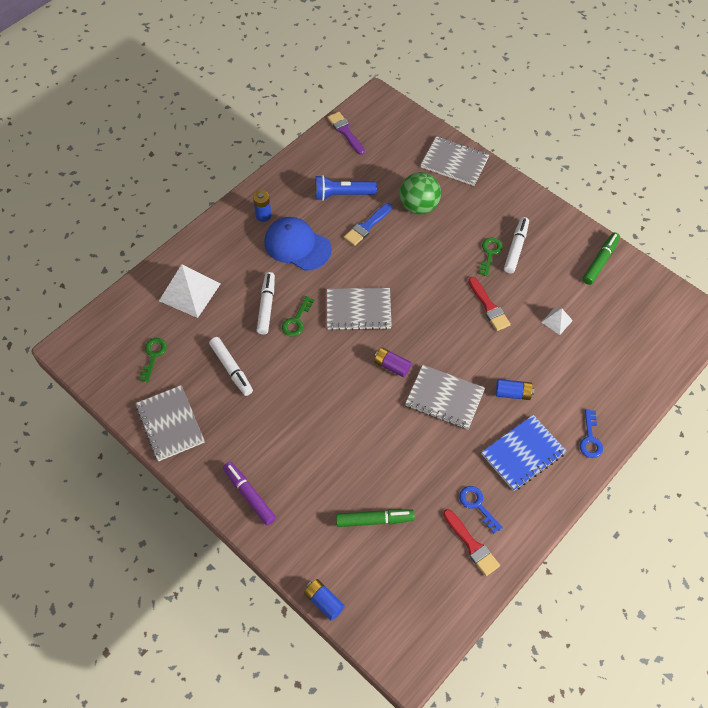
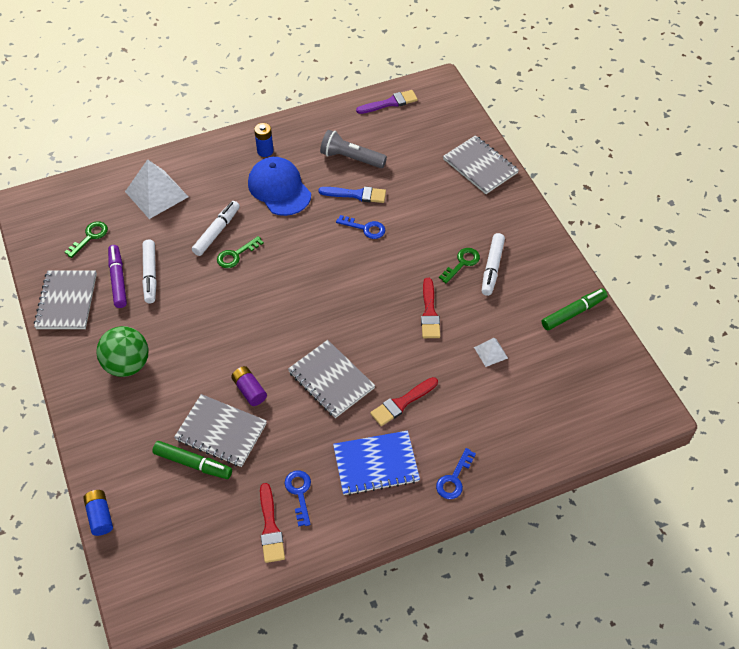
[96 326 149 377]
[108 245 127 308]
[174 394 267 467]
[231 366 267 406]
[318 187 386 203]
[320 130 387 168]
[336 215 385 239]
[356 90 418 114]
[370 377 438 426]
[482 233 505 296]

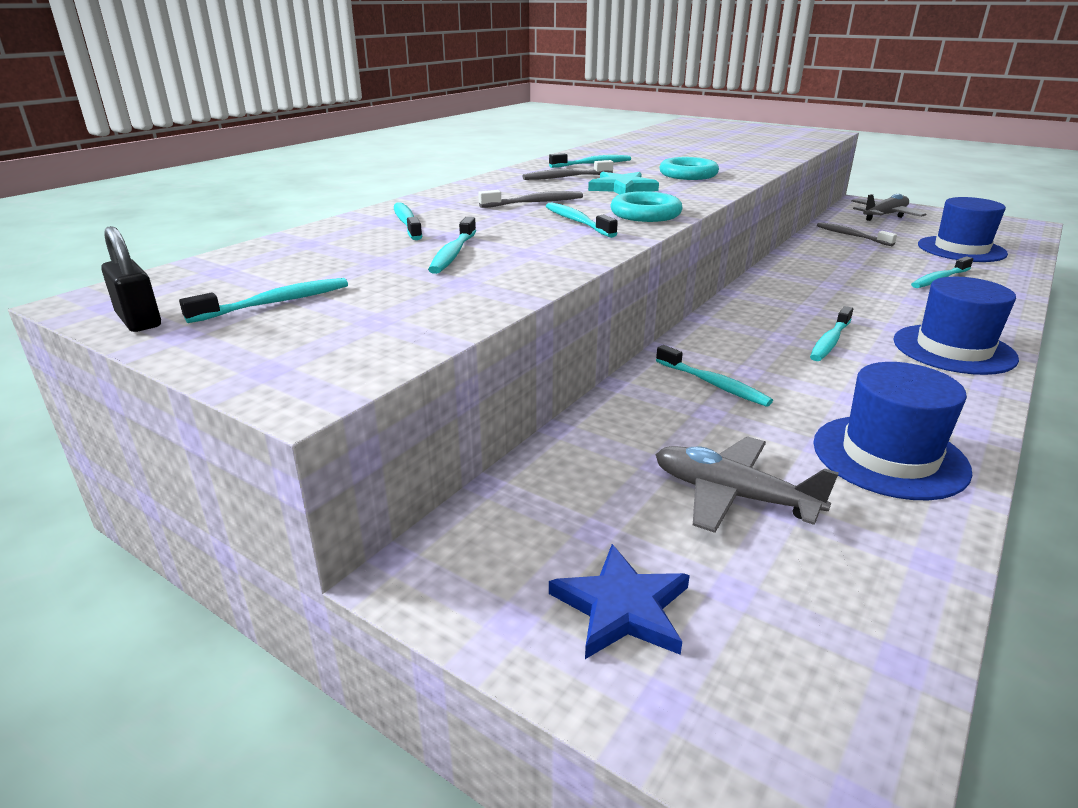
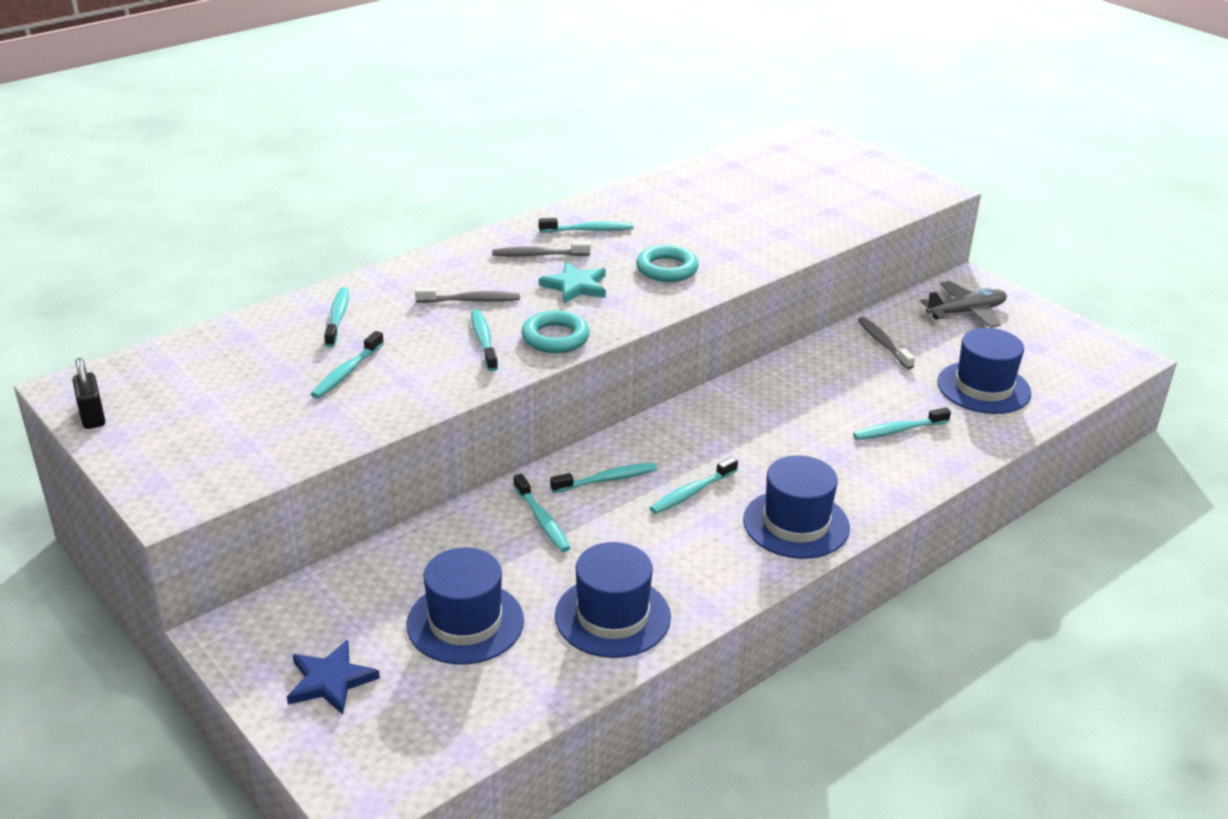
[406 547 524 665]
[550 463 657 493]

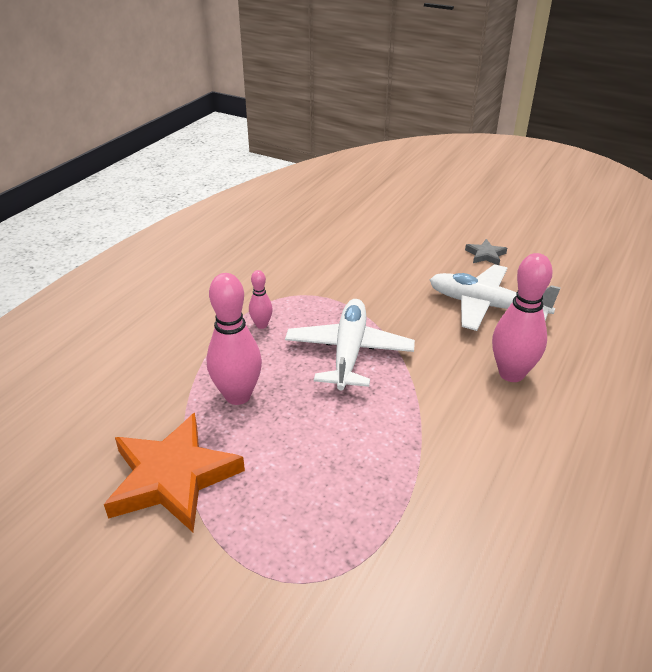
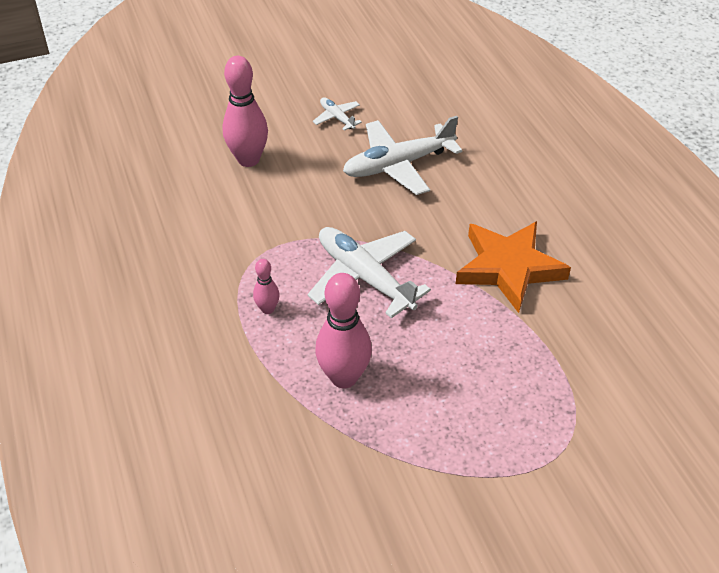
[222 56 268 167]
[313 97 362 131]
[456 221 571 313]

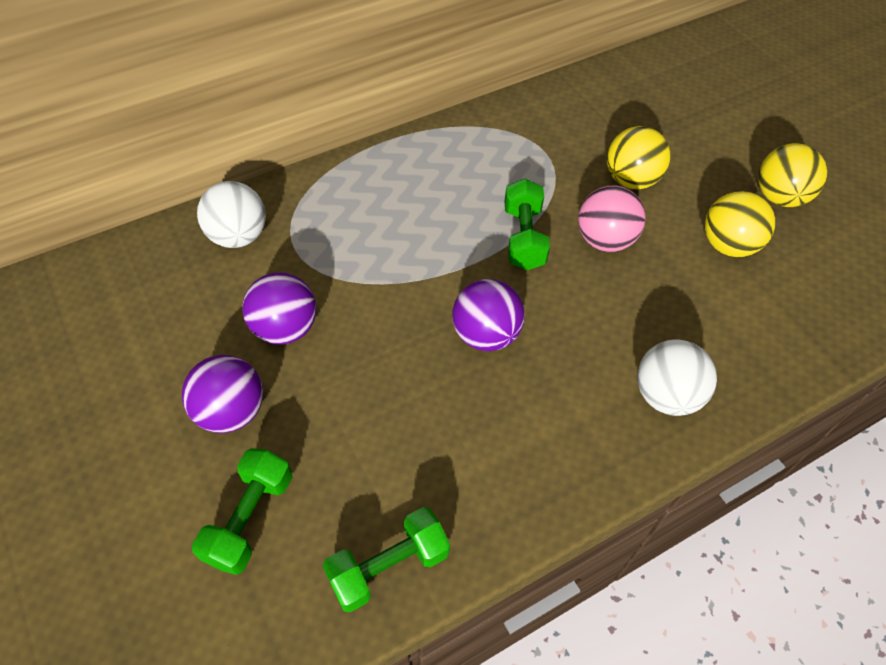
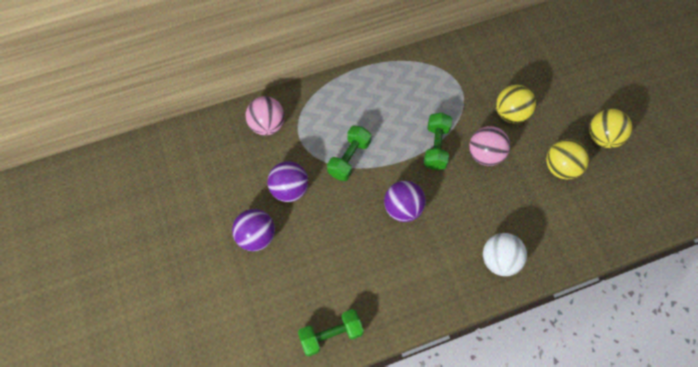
[246 96 285 135]
[327 125 371 181]

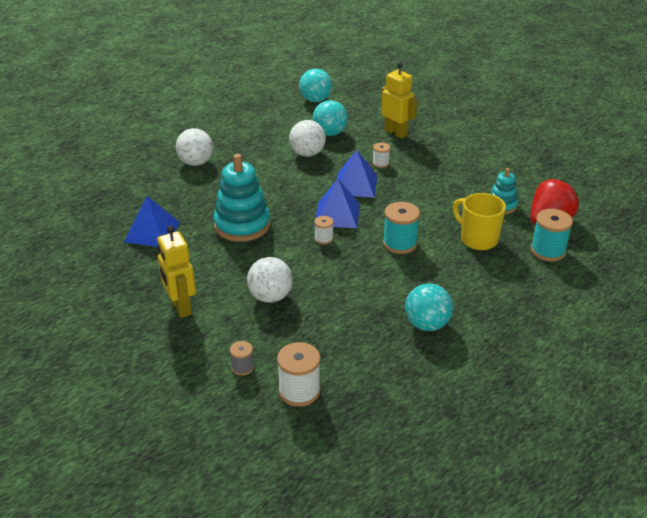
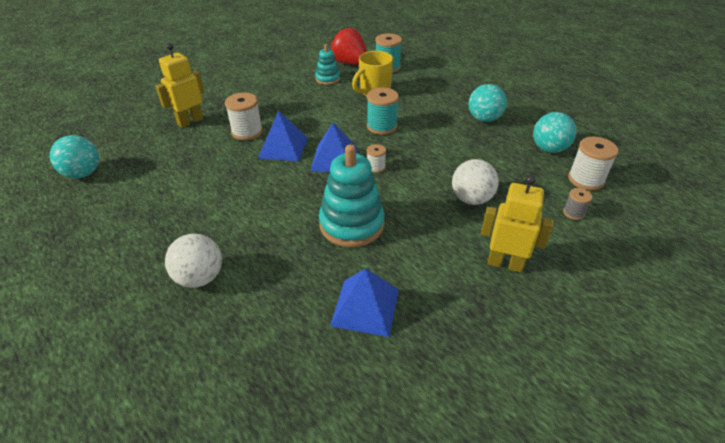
[225 93 263 141]
[481 175 553 273]
[533 112 576 153]
[289 120 326 157] (first image)

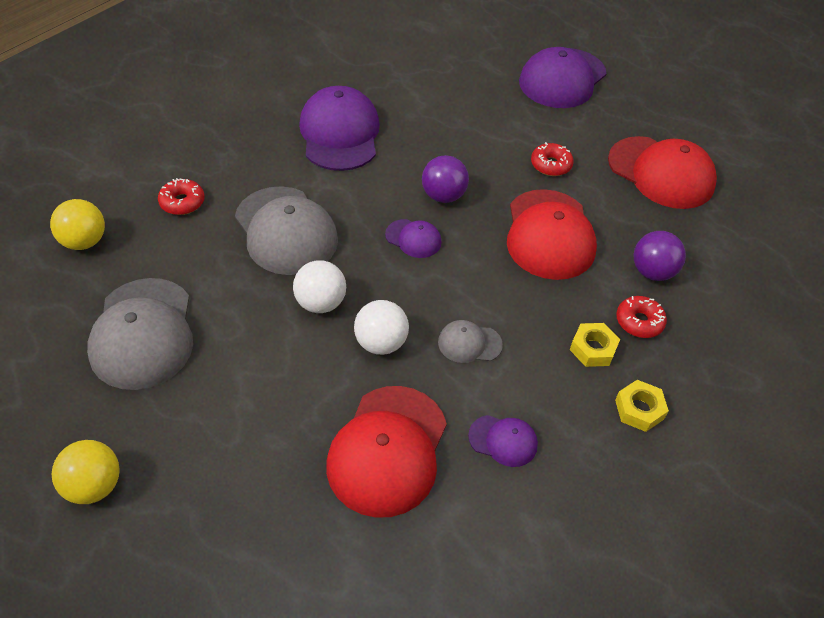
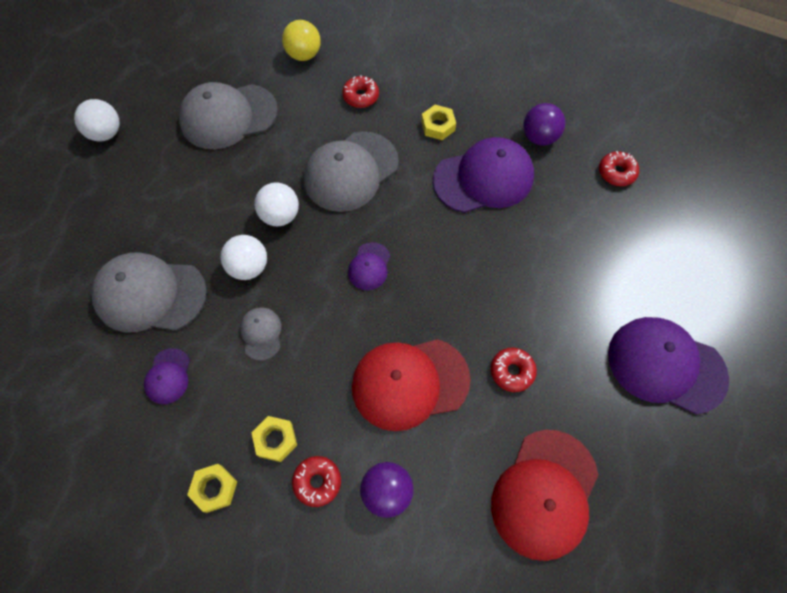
[74 99 120 141]
[91 253 207 332]
[421 105 456 140]
[523 103 565 146]
[599 151 639 186]

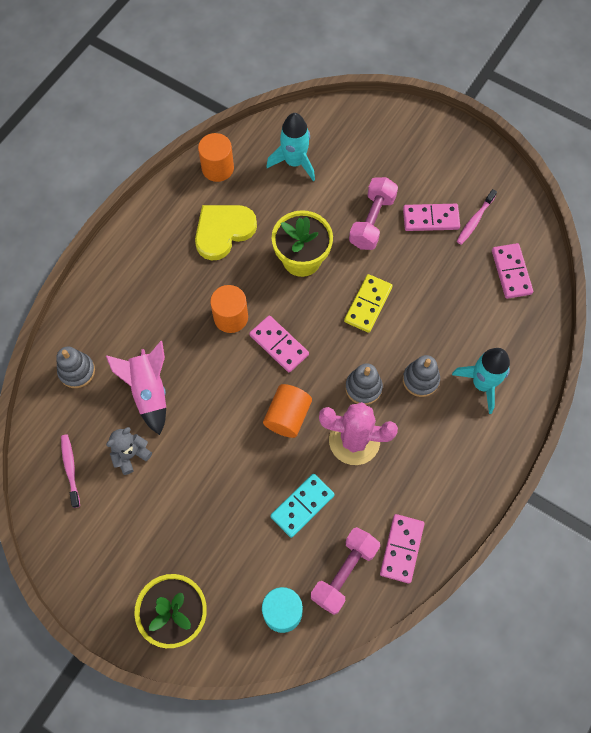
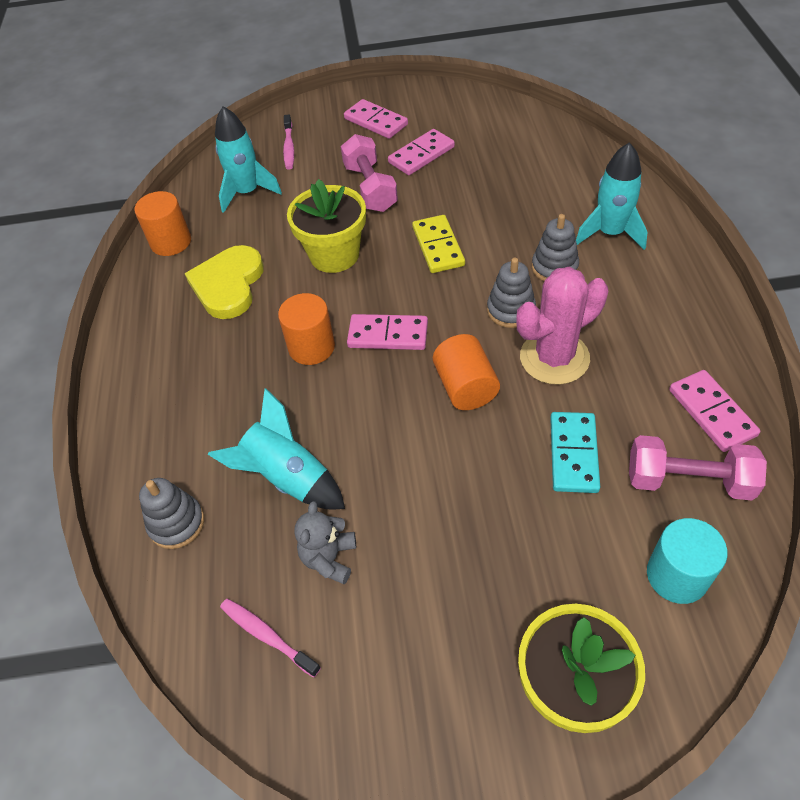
[208 388 345 510]
[283 114 294 170]
[344 99 408 139]
[629 435 767 500]

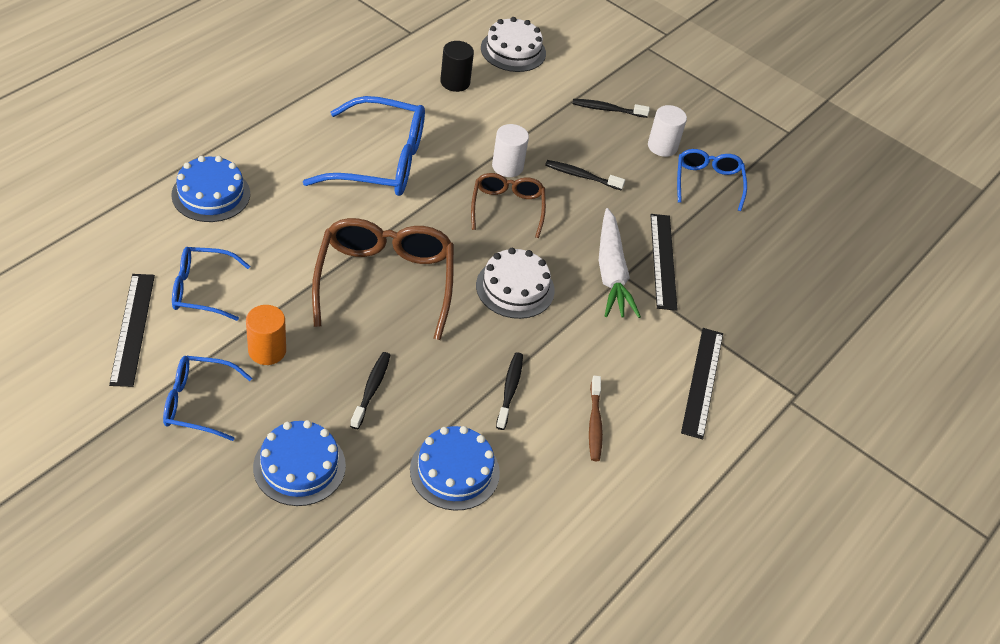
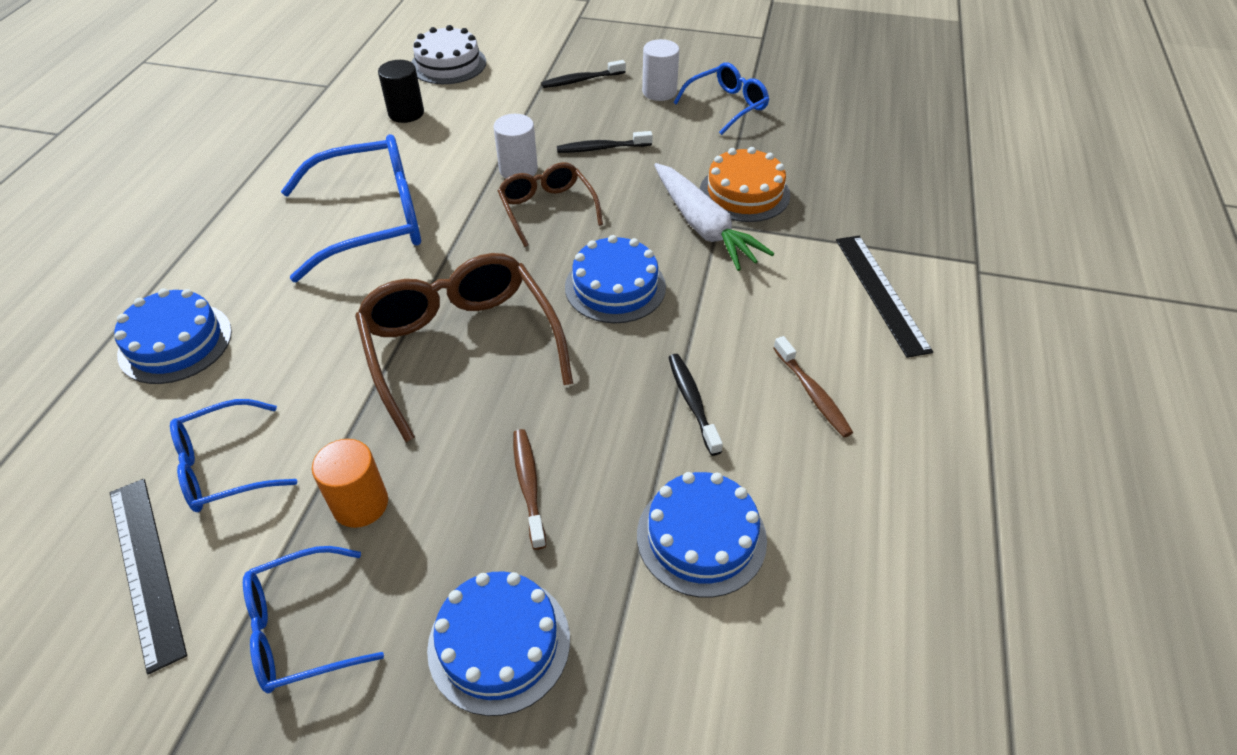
[513 429 546 550]
[565 235 666 323]
[673 63 769 135]
[700 147 790 222]

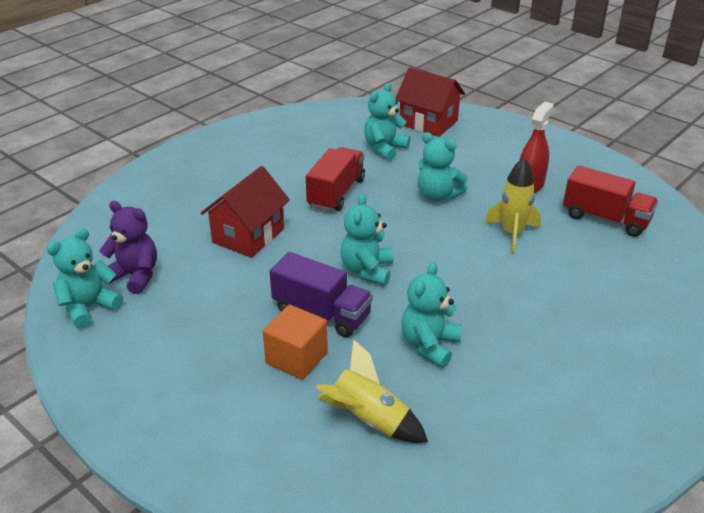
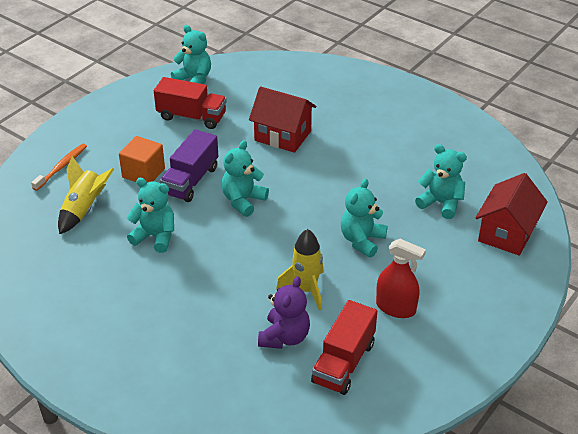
[31 143 87 191]
[154 77 227 129]
[221 140 269 217]
[258 276 310 349]

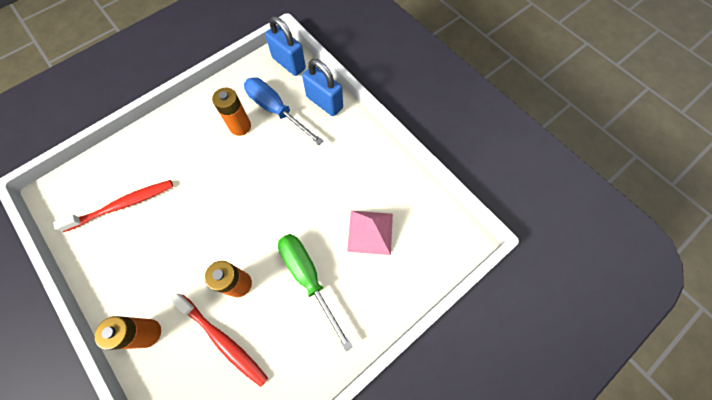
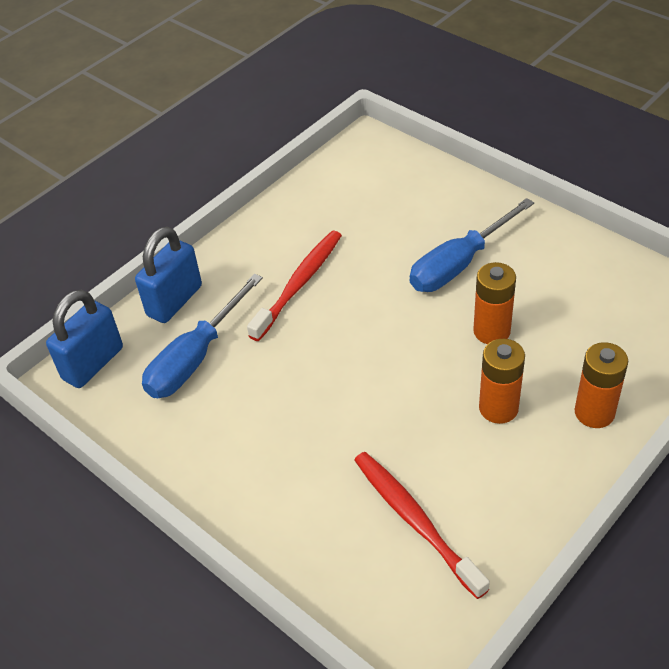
[247 231 342 341]
[410 198 534 292]
[479 339 525 424]
[347 211 393 255] (first image)

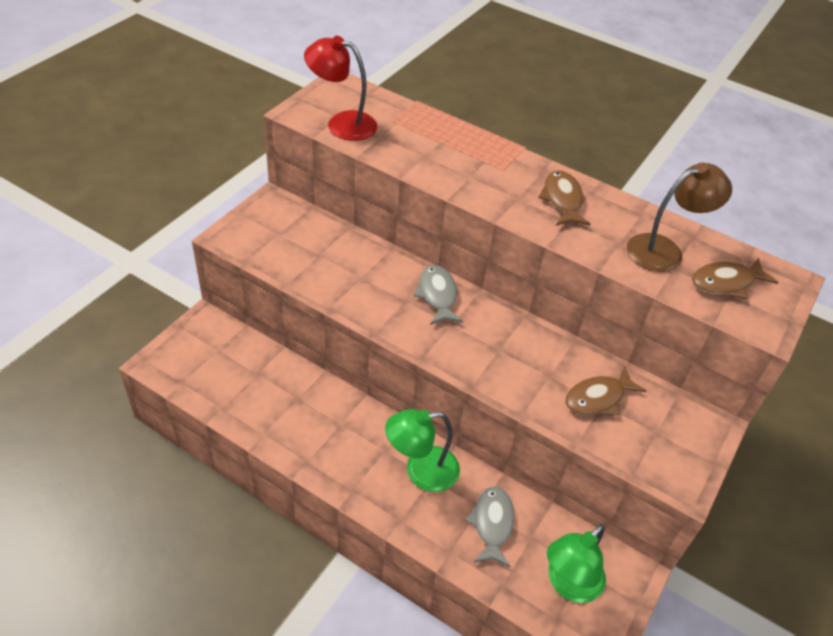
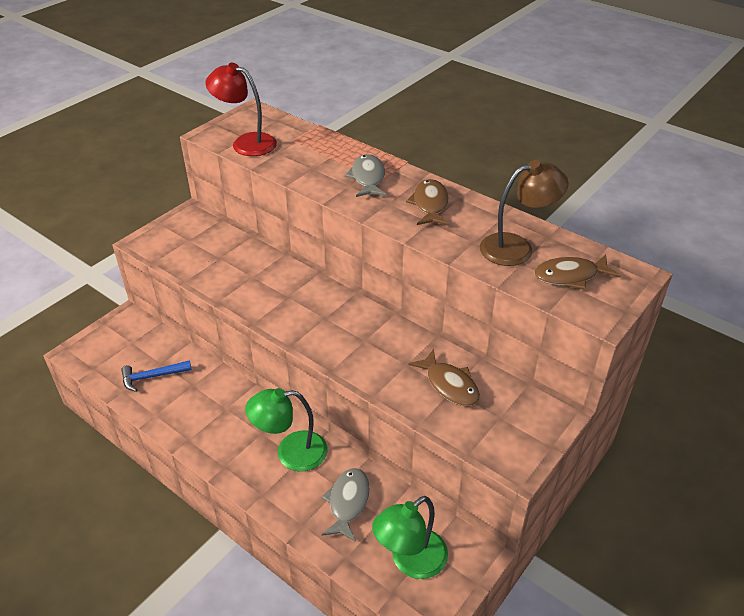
[121 360 192 392]
[345 154 387 197]
[408 349 480 406]

